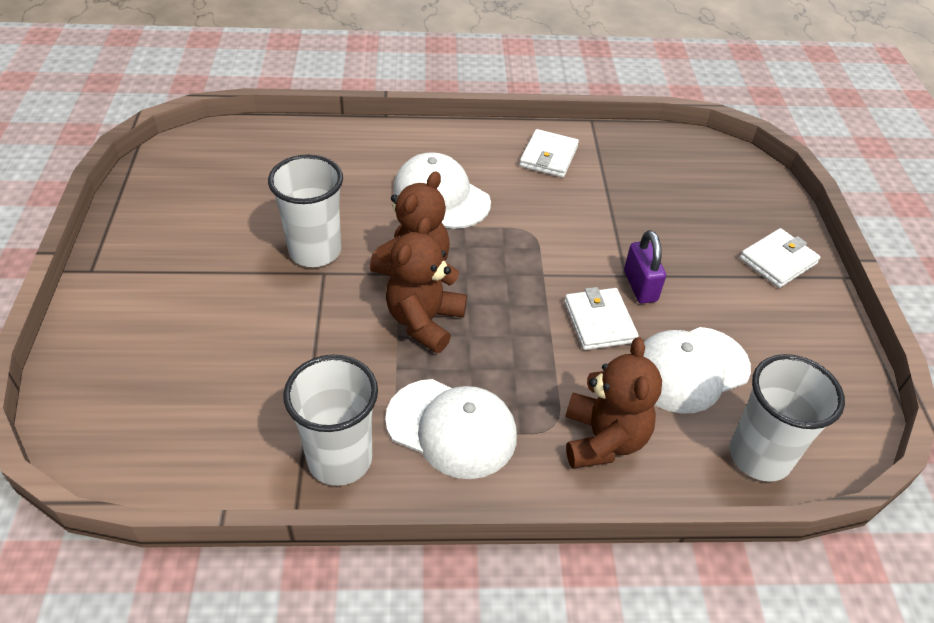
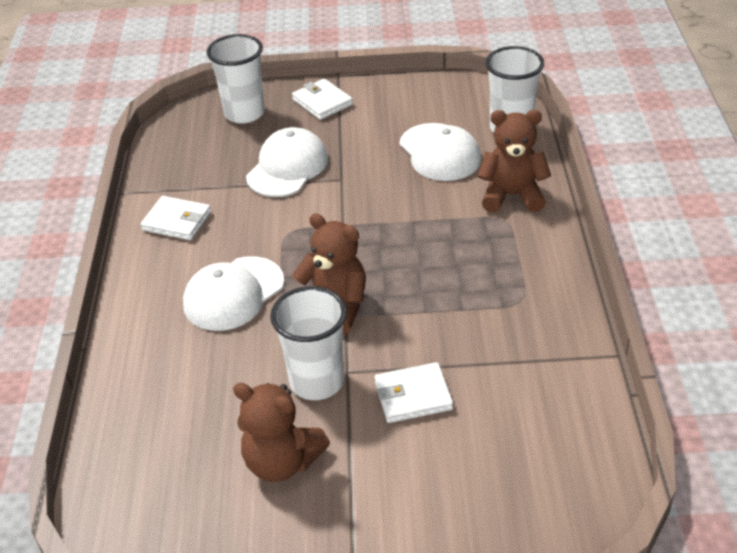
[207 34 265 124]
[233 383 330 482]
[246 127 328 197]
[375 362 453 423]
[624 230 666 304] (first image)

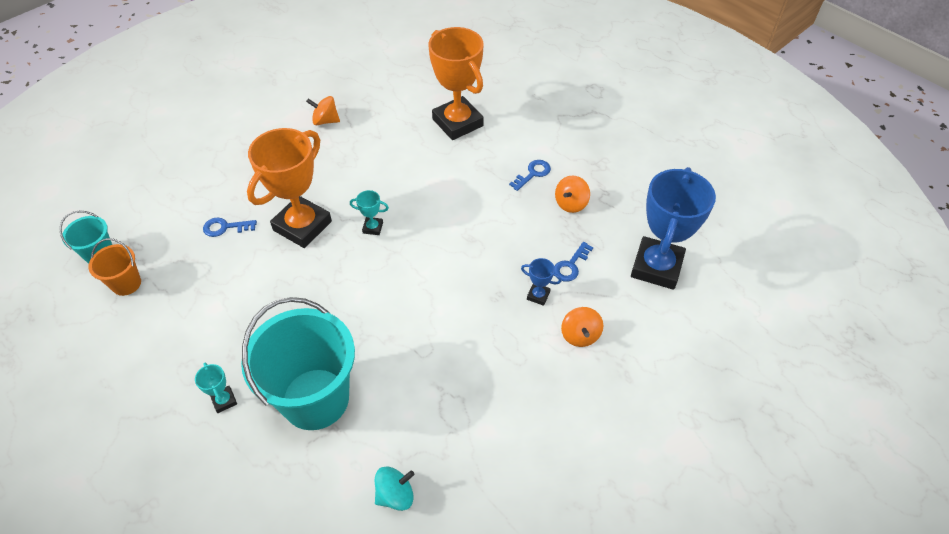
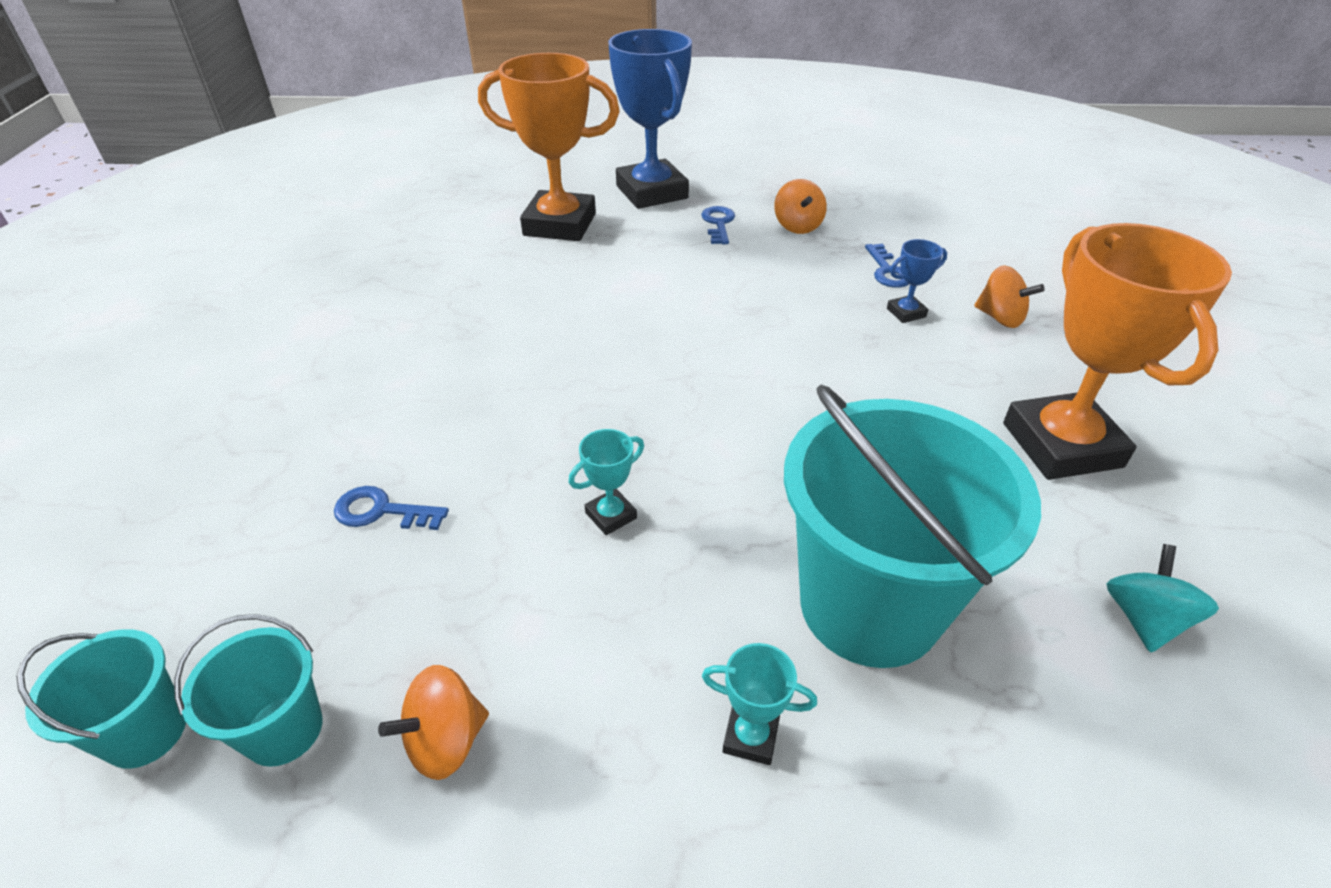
[174 614 323 767]
[334 486 449 530]
[378 665 489 780]
[569 429 644 535]
[608 29 692 209]
[1003 223 1232 480]

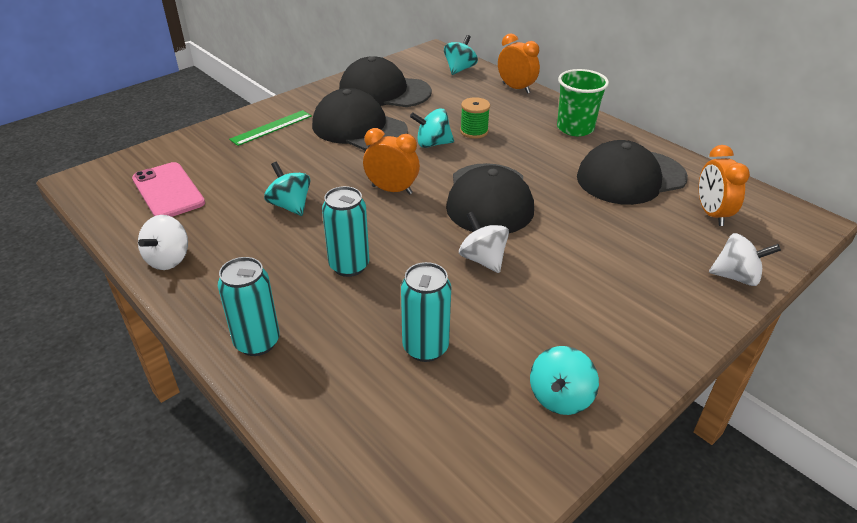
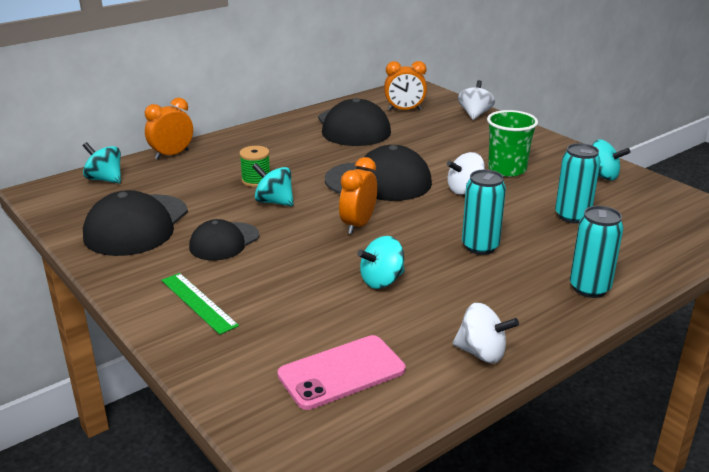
[189 219 259 261]
[252 163 294 206]
[487 110 538 177]

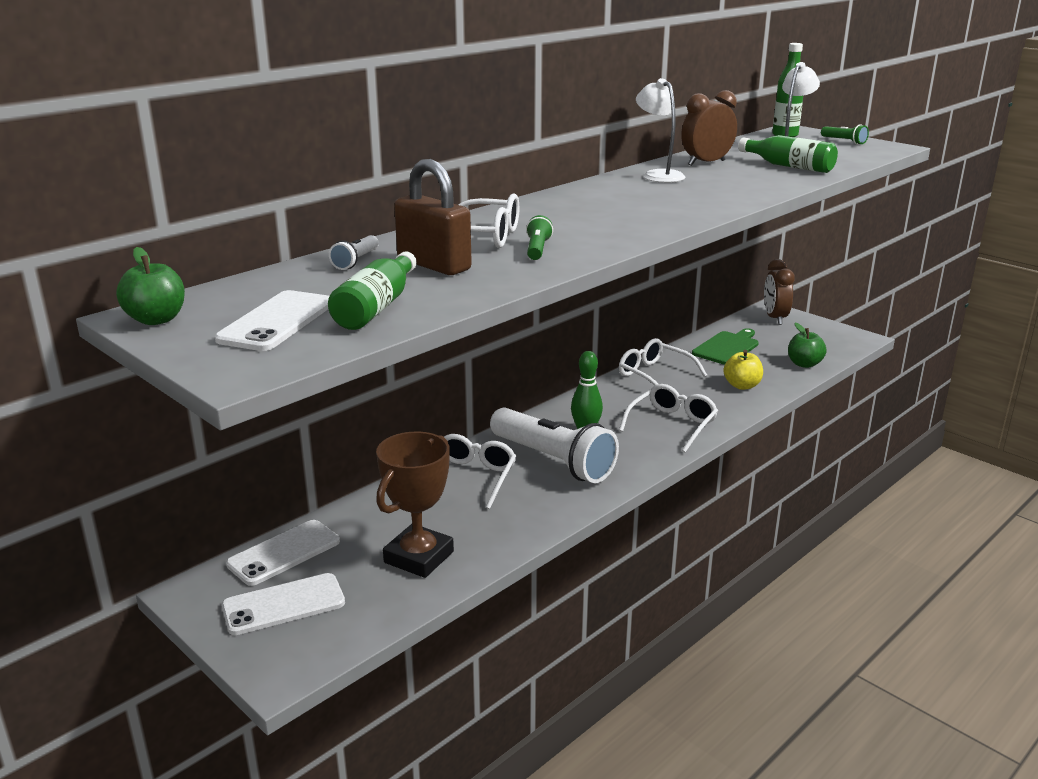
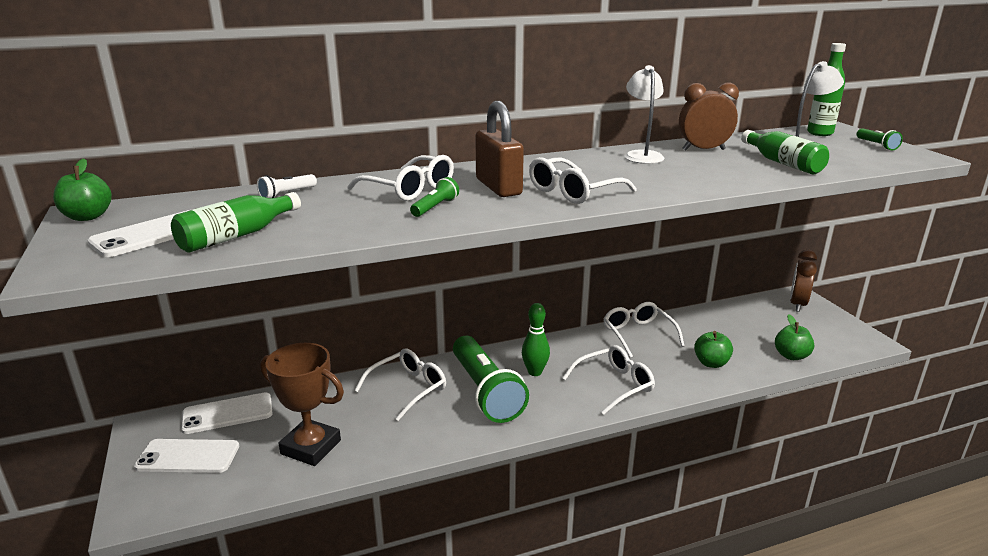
[260 343 344 466]
[453 336 529 423]
[475 101 524 197]
[529 157 637 204]
[694 331 733 368]
[692 328 759 365] (first image)

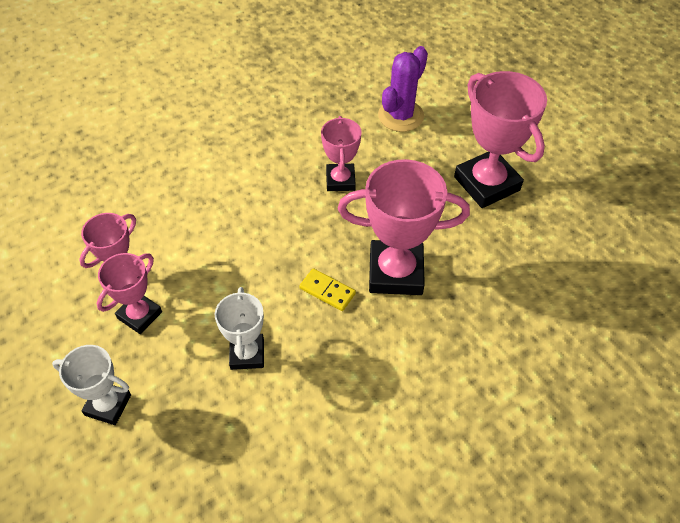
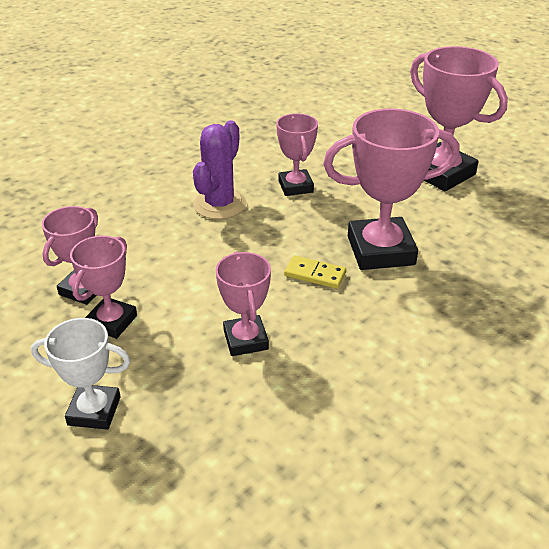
[193 120 246 219]
[215 252 271 356]

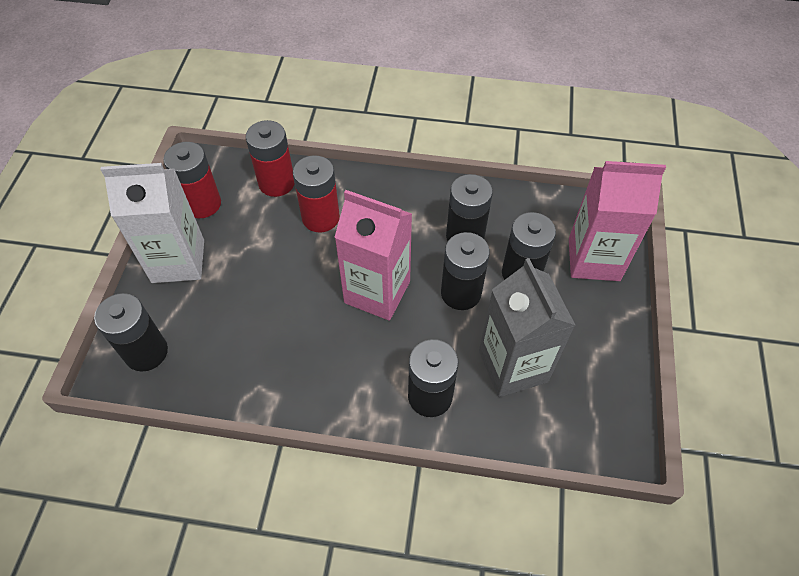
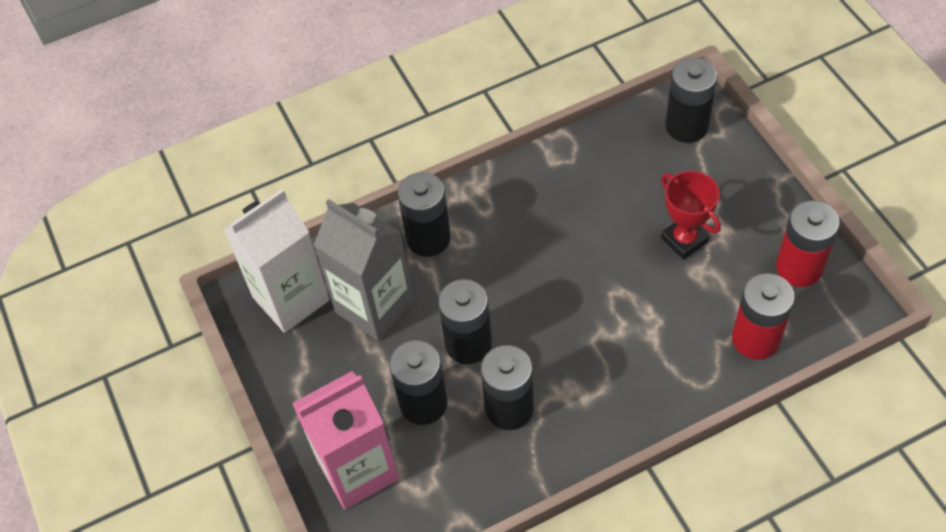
[223 189 330 333]
[661 171 721 260]
[293 155 340 233] (first image)
[334 190 412 321] (first image)

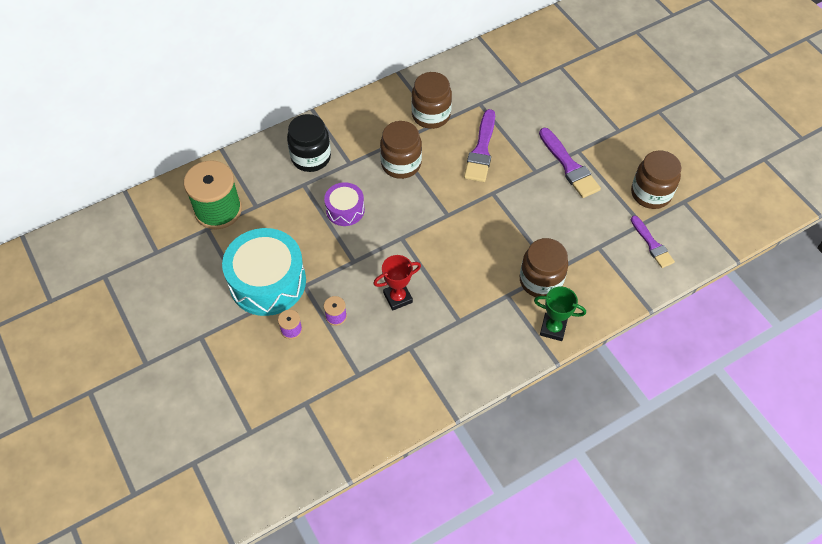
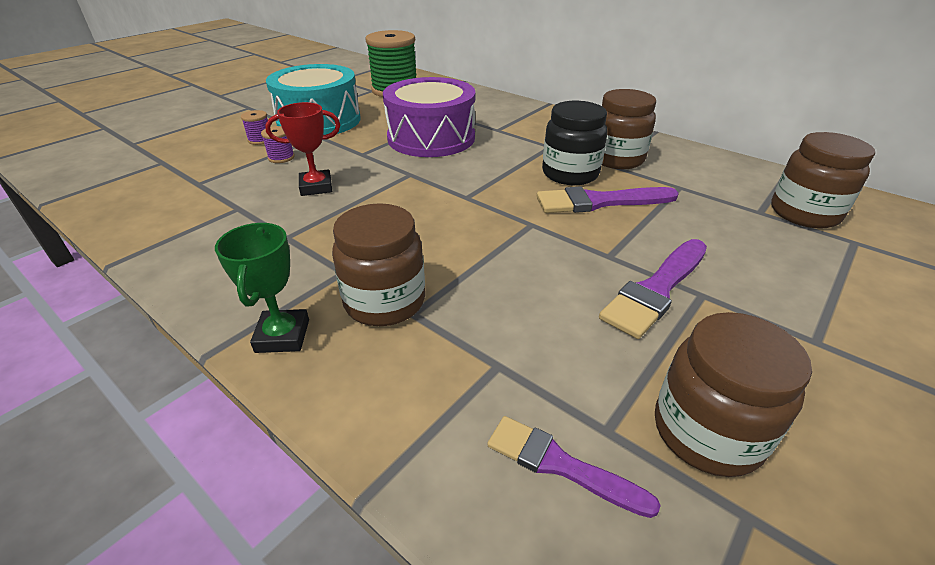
[265 102 340 196]
[383 77 476 157]
[487 416 661 518]
[542 101 608 185]
[771 132 875 229]

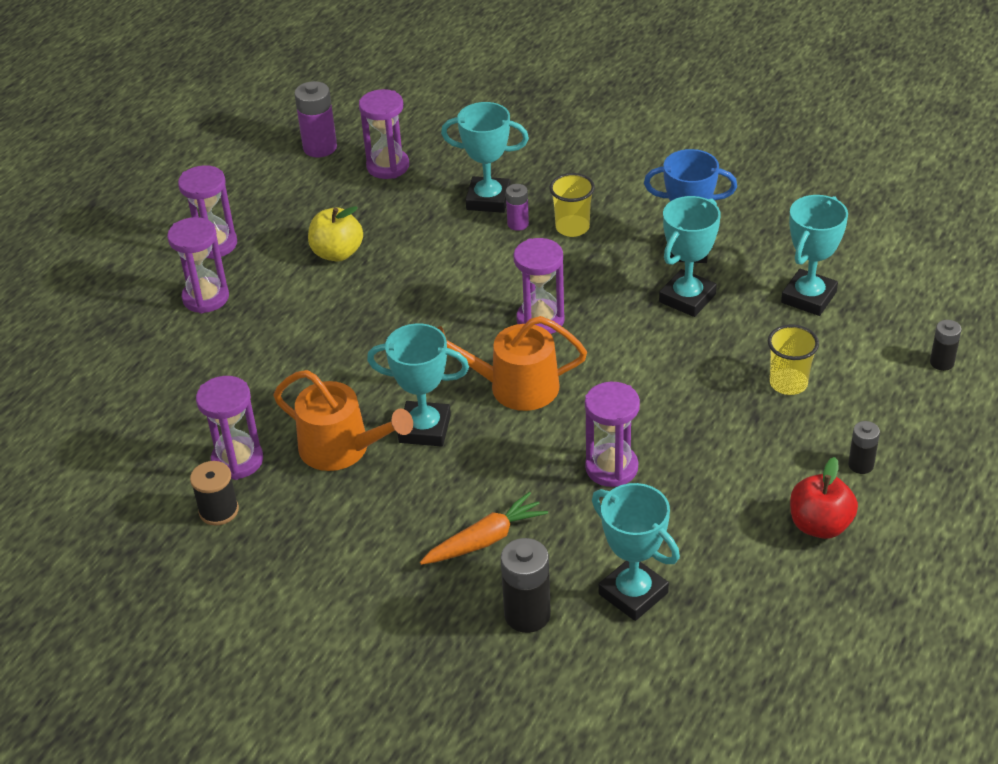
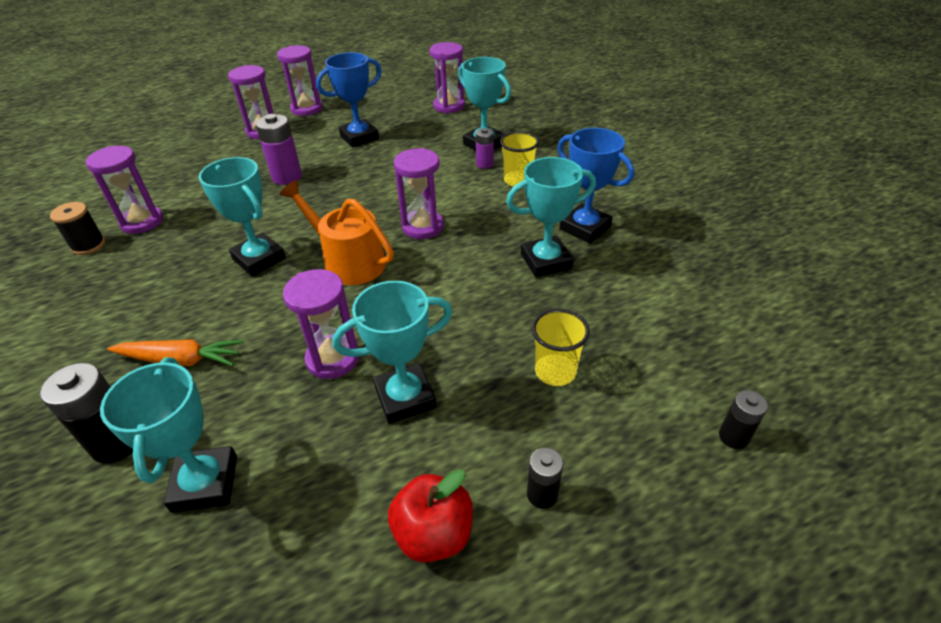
[256 114 302 185]
[316 52 382 147]
[332 281 452 424]
[273 370 413 471] (first image)

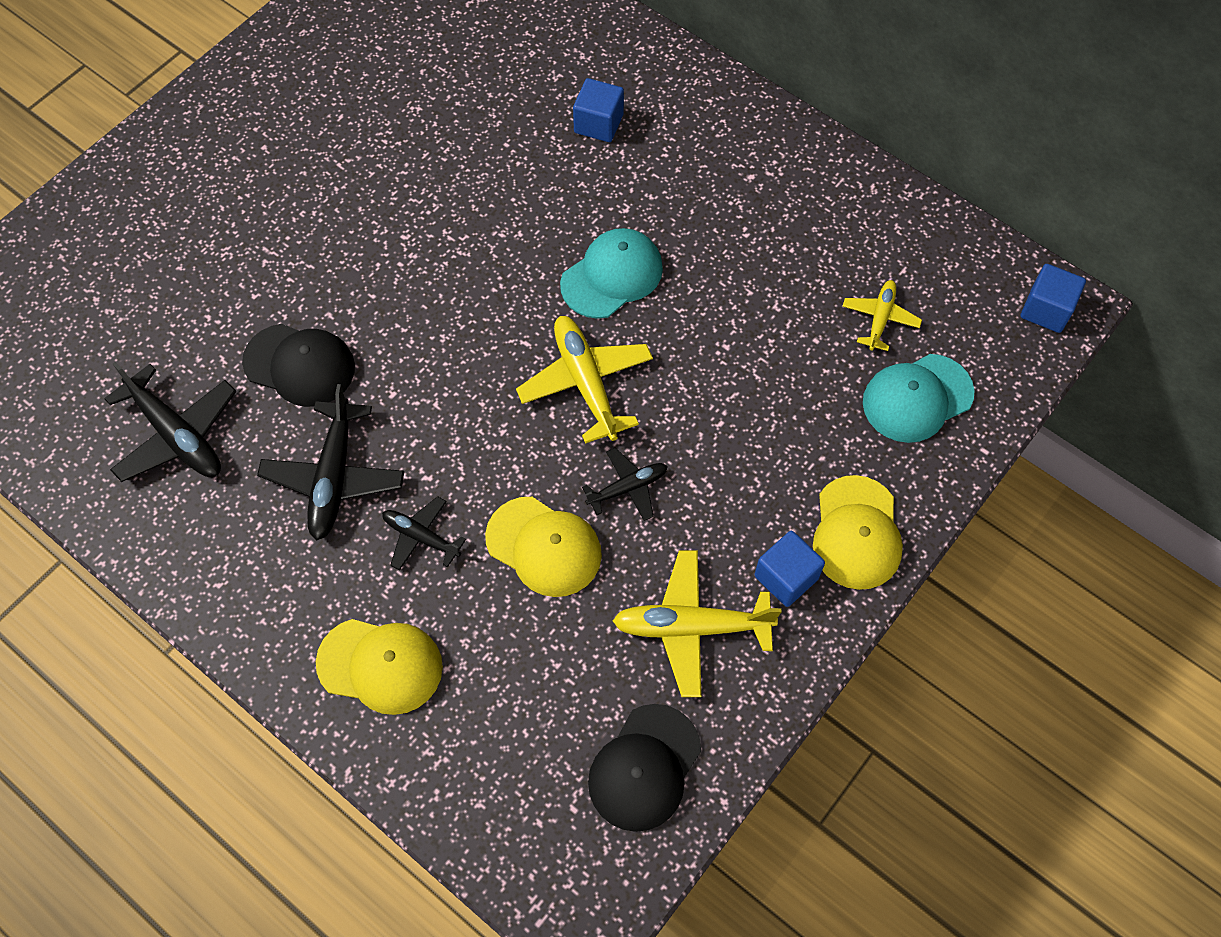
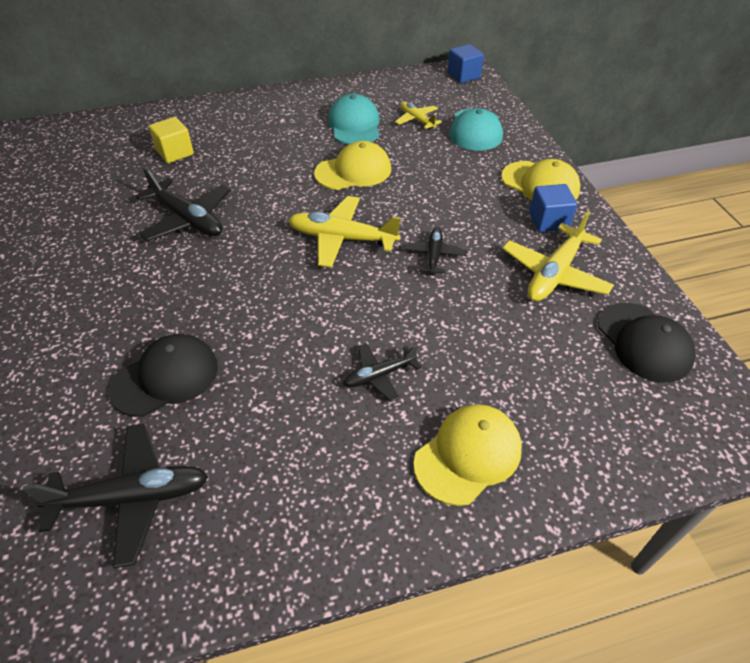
[135 167 231 241]
[149 117 194 163]
[314 141 391 190]
[328 94 380 144]

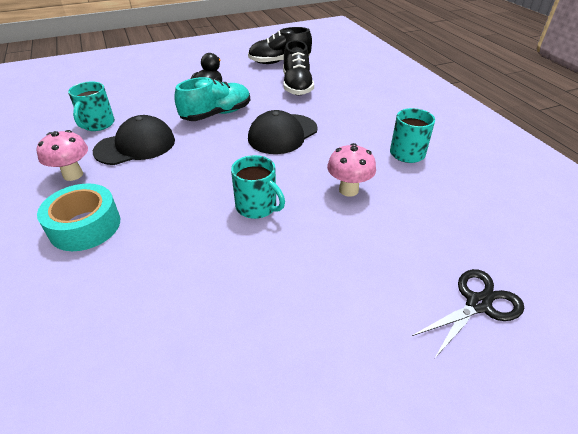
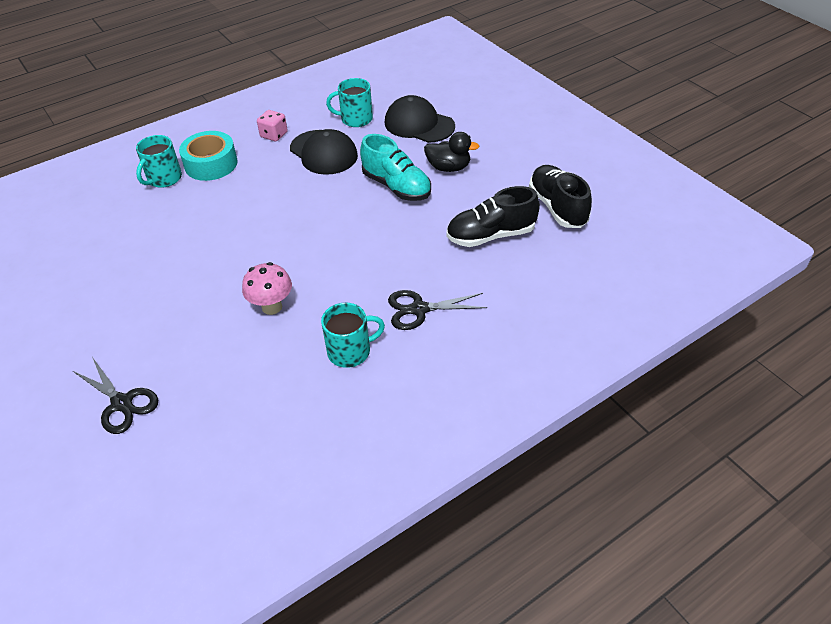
[136 135 182 188]
[257 110 288 141]
[385 95 455 143]
[388 290 487 330]

